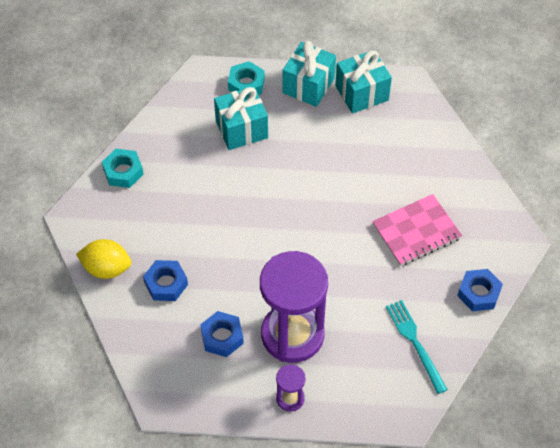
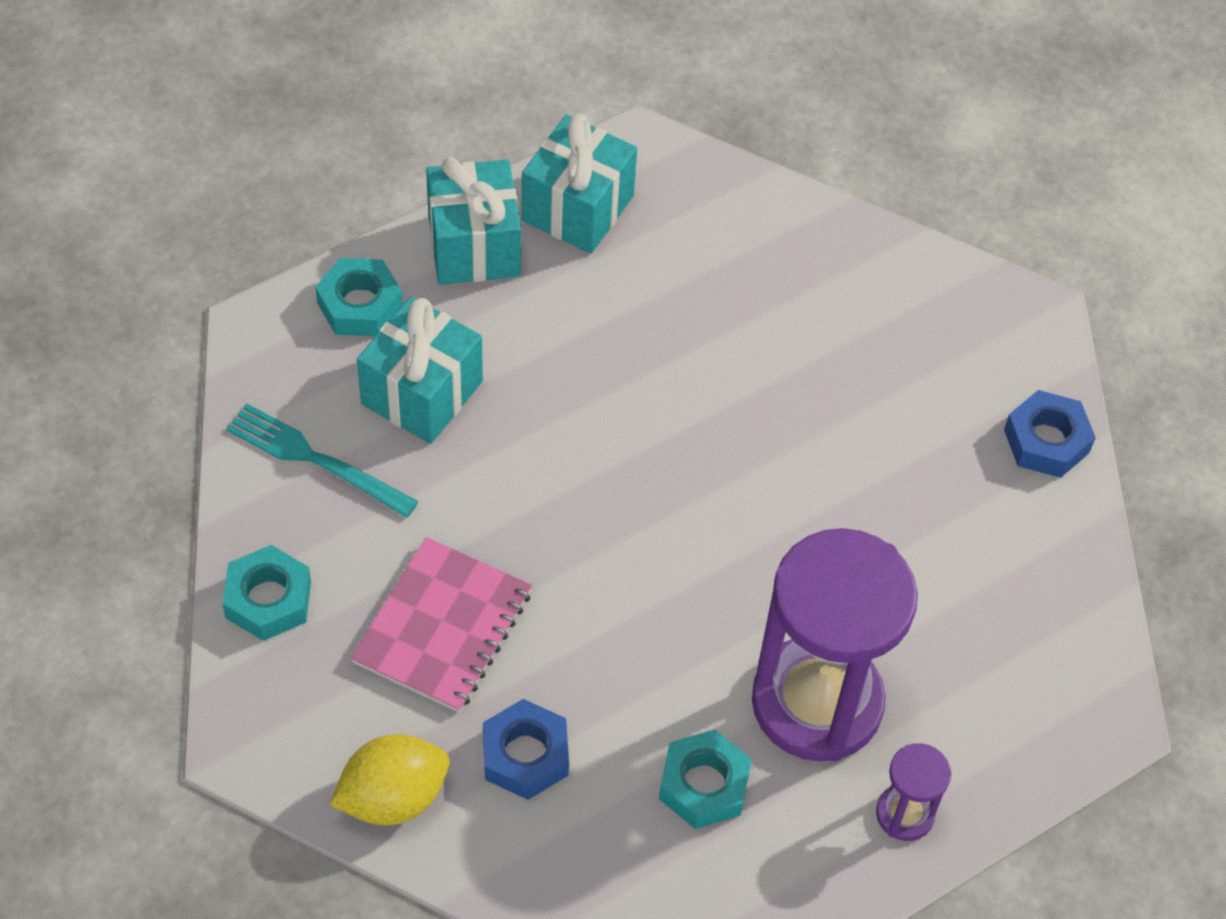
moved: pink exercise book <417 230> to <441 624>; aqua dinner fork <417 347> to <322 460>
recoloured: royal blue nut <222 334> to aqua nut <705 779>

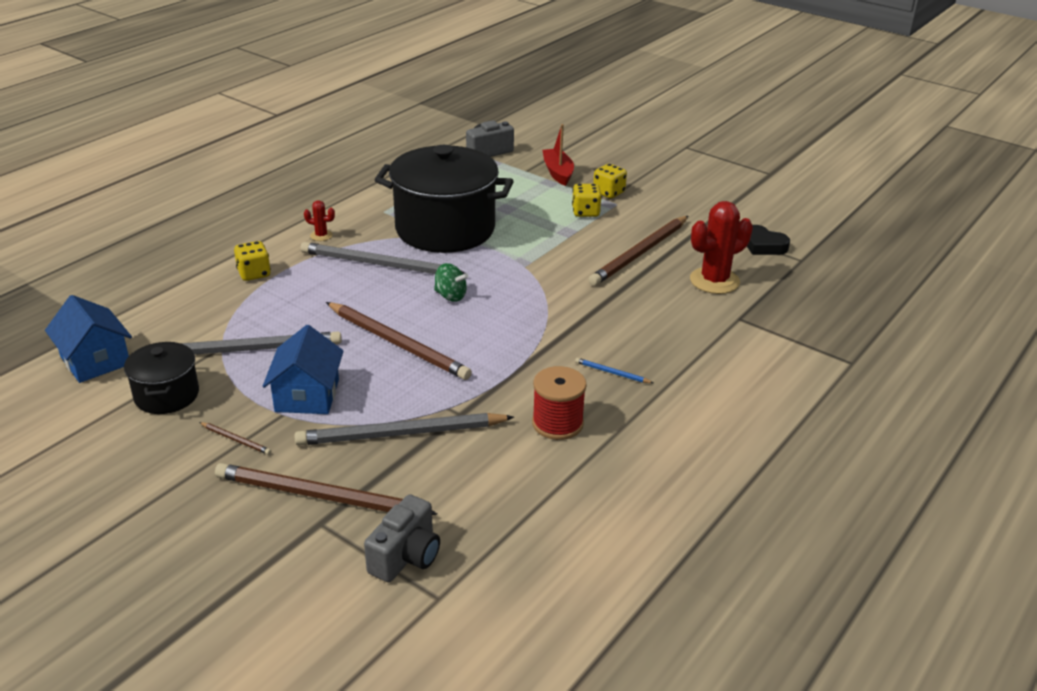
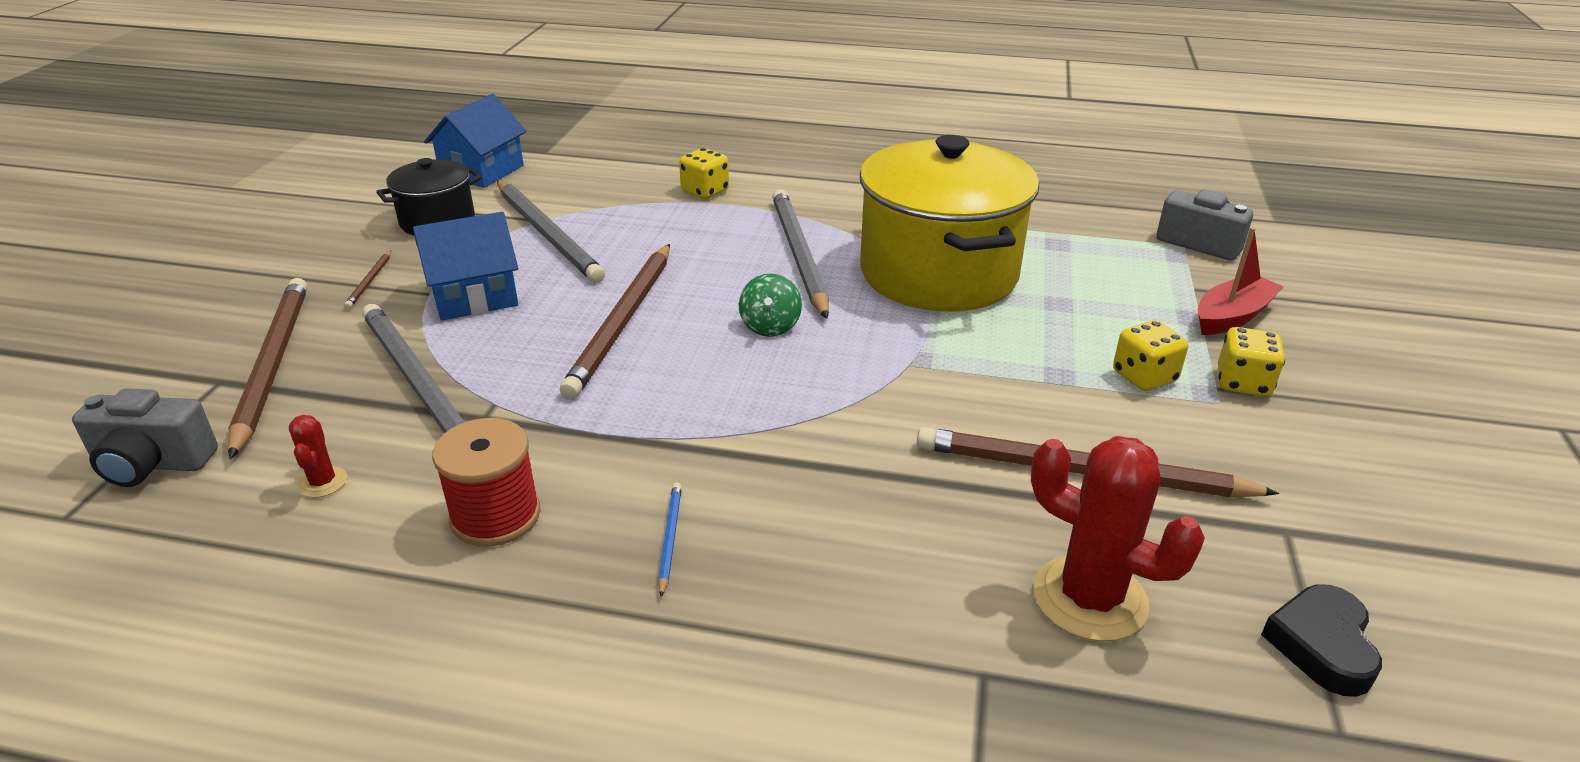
moved: crimson cactus <319 220> to <318 456>
recoloured: black cooking pot <444 199> to bright yellow cooking pot <949 223>

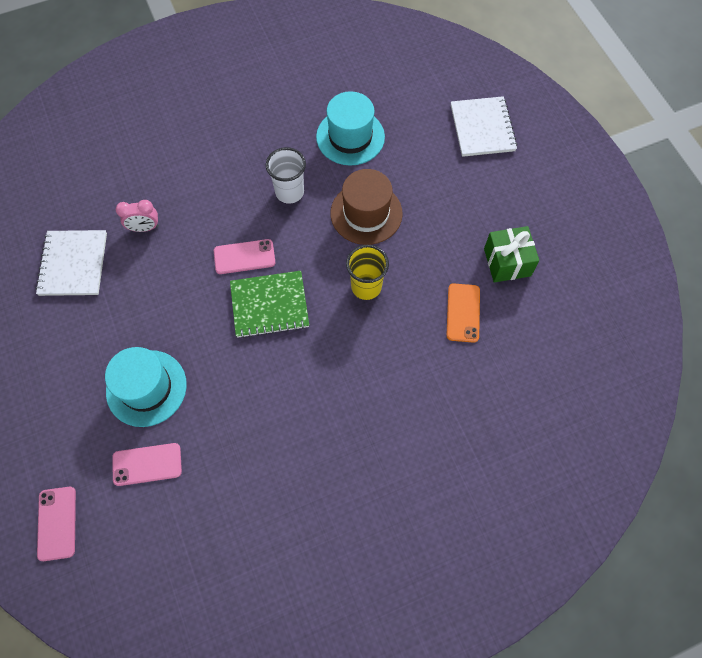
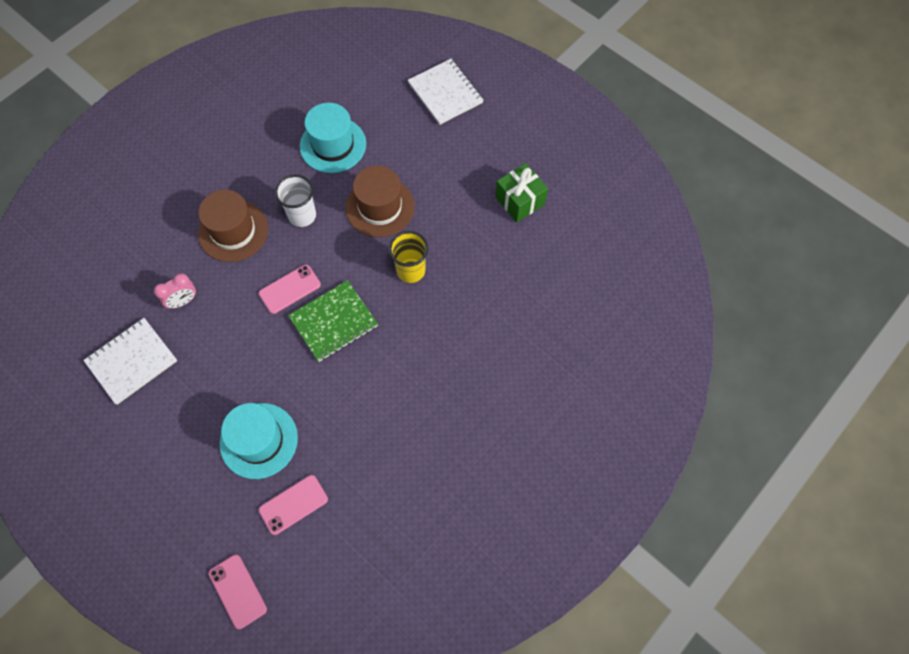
removed: orange smartphone <463 313>
added: russet tall hat <233 226>
turned: white exercise book <71 263> = <130 361> 75 degrees clockwise

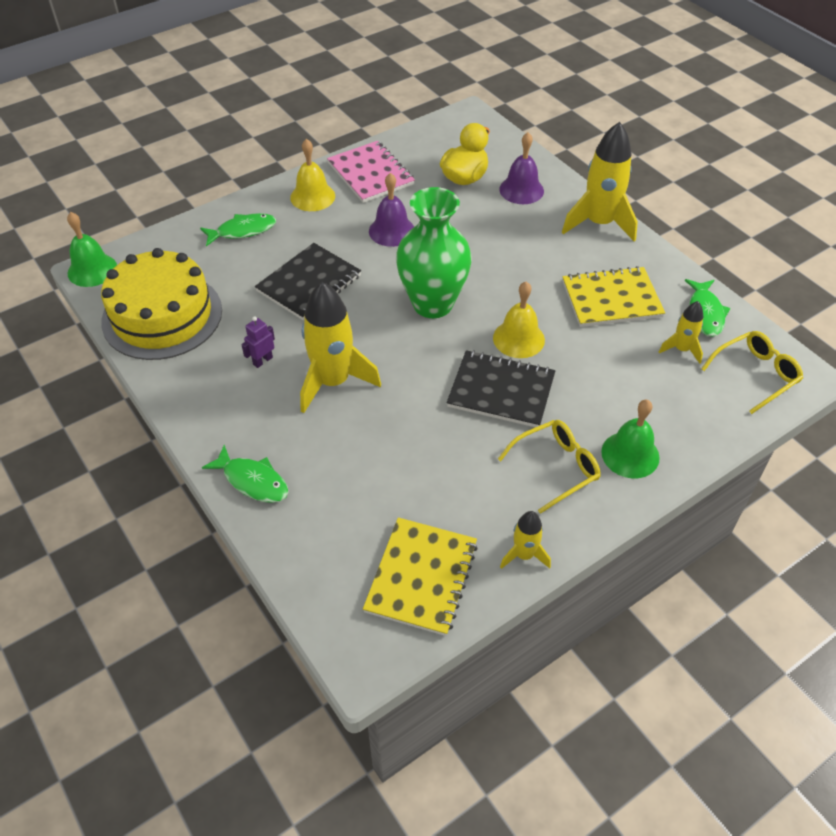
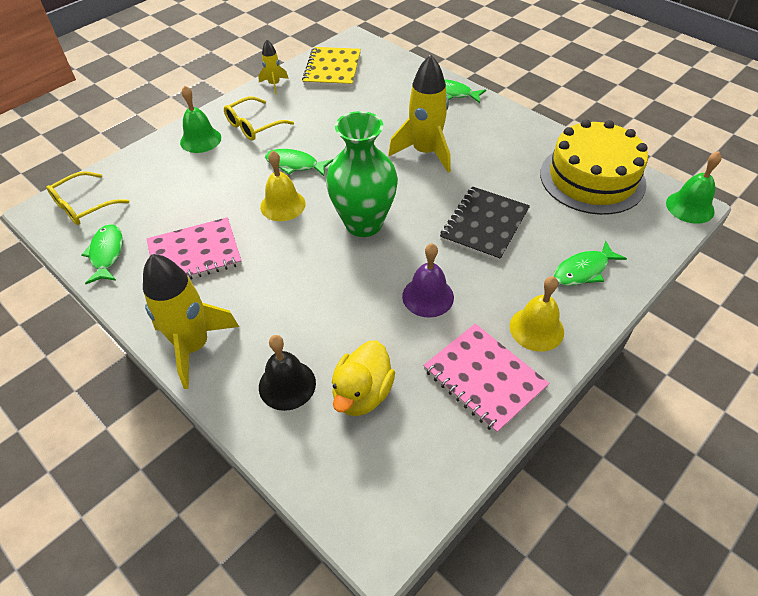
removed: royal purple toy robot <258 342>; bright yellow rocket <681 332>
replaced: black exercise book <501 388> to leaf-green fish figure <299 162>
recoloured: royal purple hand bell <521 168> to black hand bell <287 373>; bright yellow exercise book <613 296> to pink exercise book <194 248>

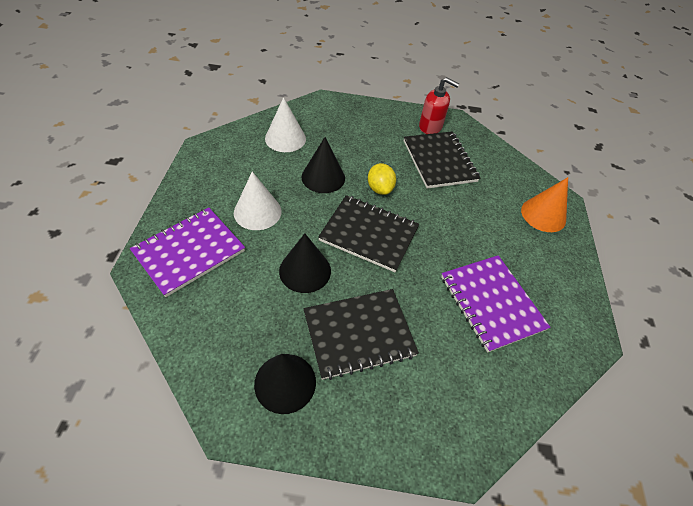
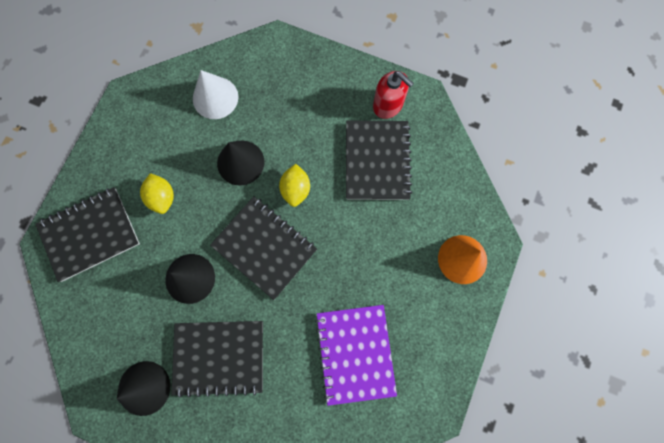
replaced: white cone <258 201> to bright yellow lemon <157 193>
recoloured: royal purple exercise book <187 252> to black exercise book <88 234>

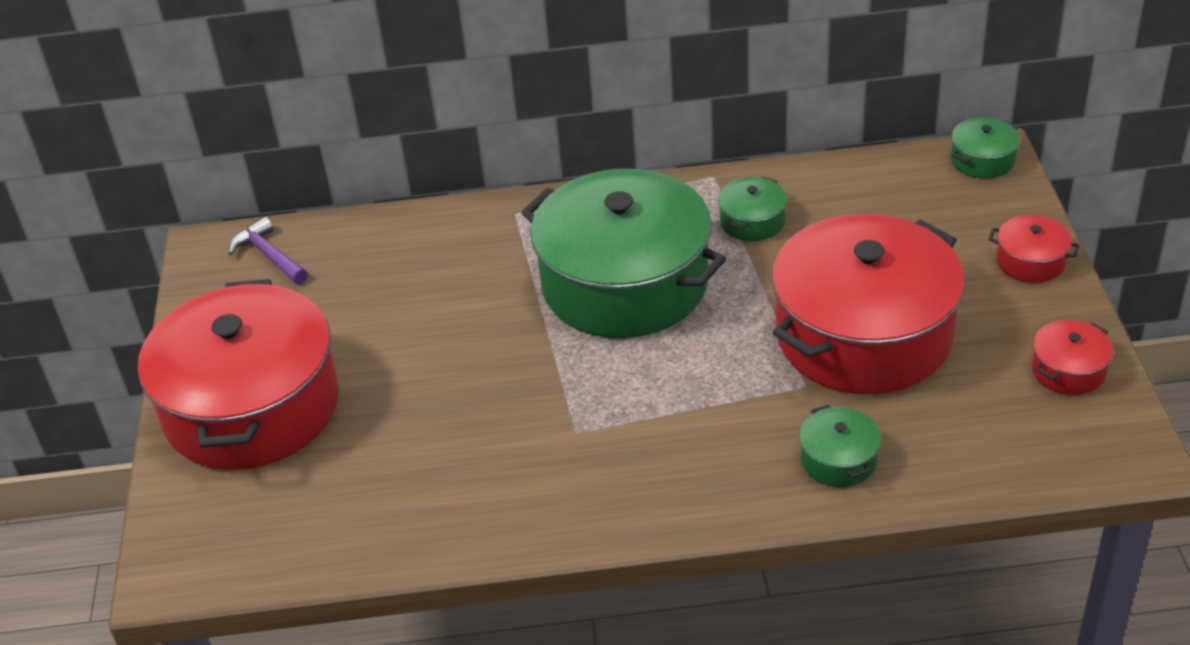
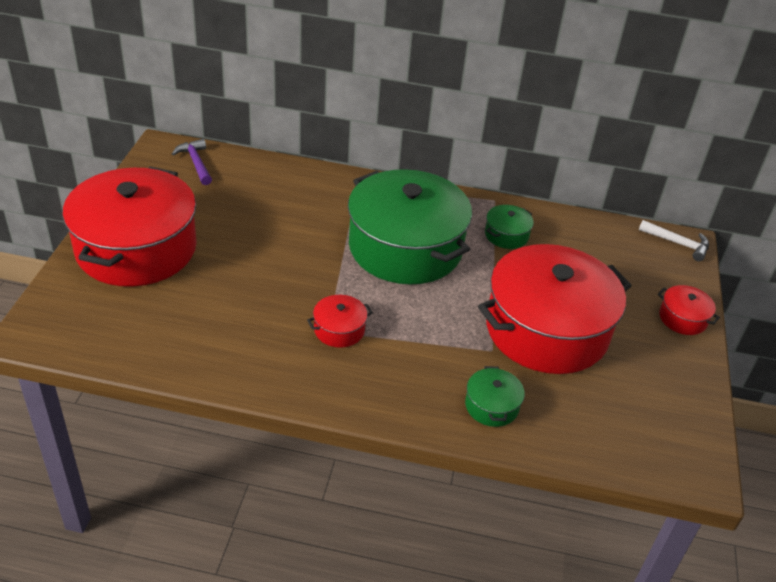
moved: crimson cooking pot <1072 357> to <340 321>
replaced: leaf-green cooking pot <985 148> to white claw hammer <674 240>

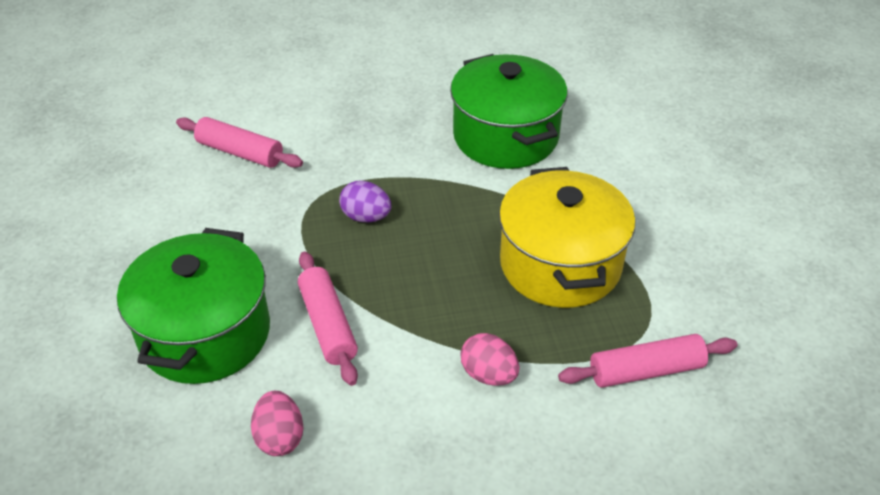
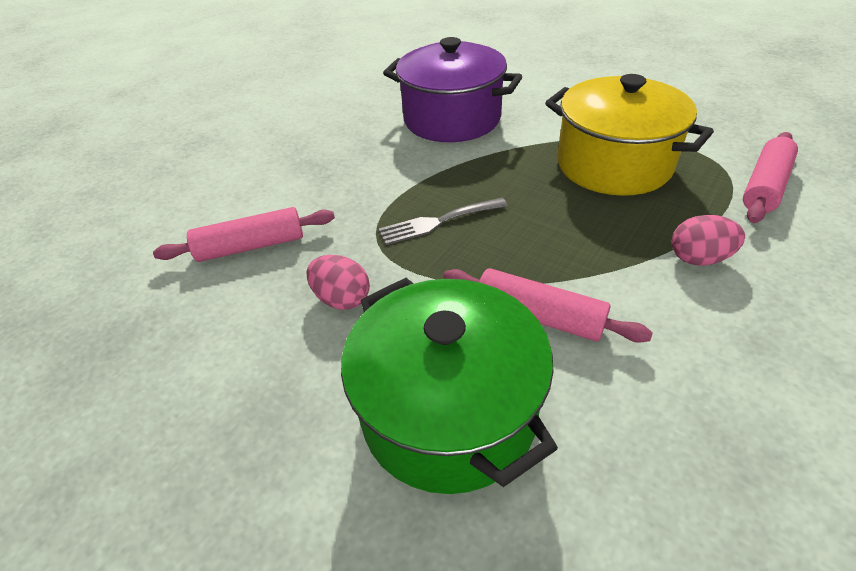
moved: pink toy egg <277 423> to <338 282>
replaced: royal purple toy egg <365 201> to ash-grey dinner fork <443 221>
recoloured: leaf-green cooking pot <509 111> to royal purple cooking pot <452 89>

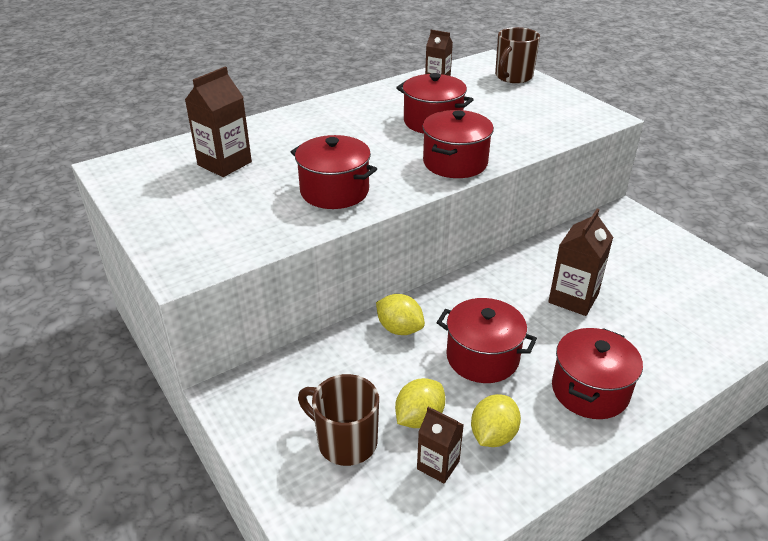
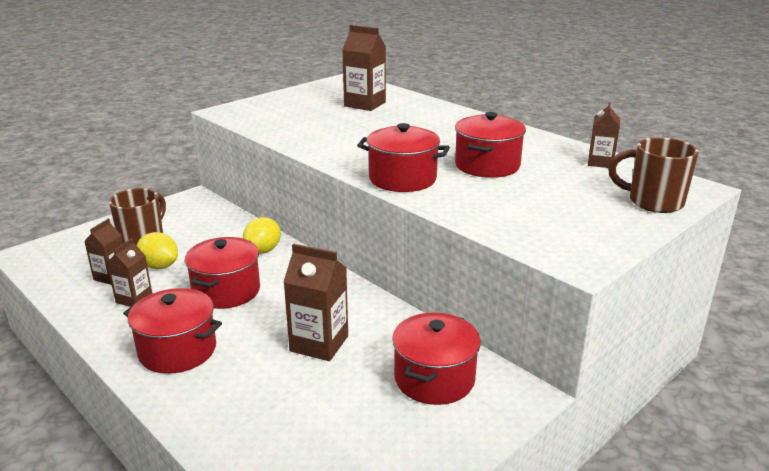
moved: crimson cooking pot <334 172> to <436 358>
replaced: bright yellow lemon <496 420> to russet carton <129 272>

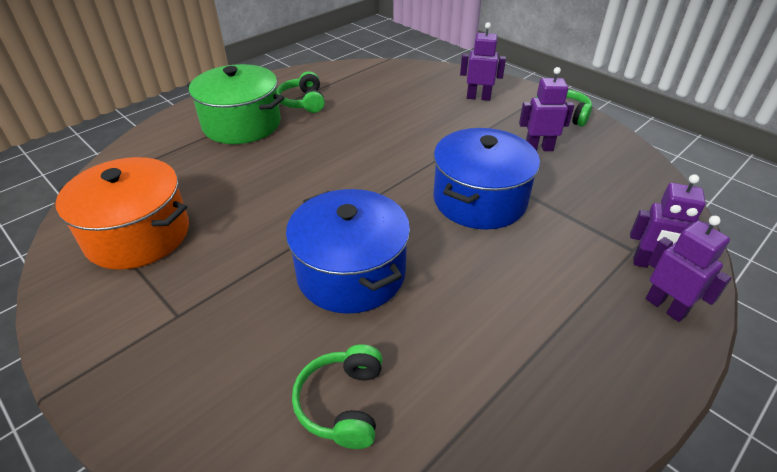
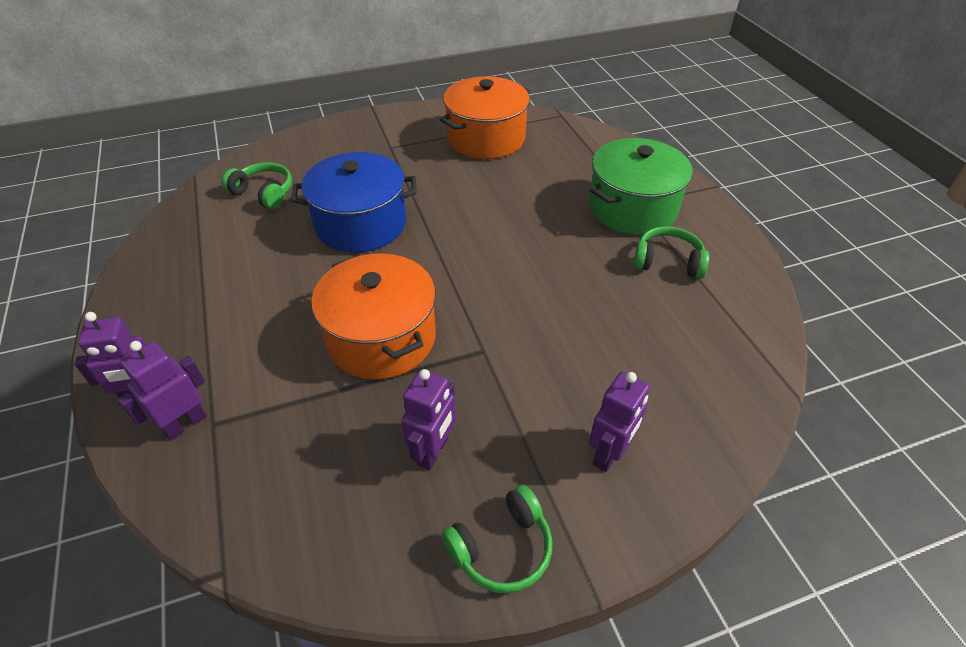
recoloured: royal blue cooking pot <486 179> to orange cooking pot <373 316>

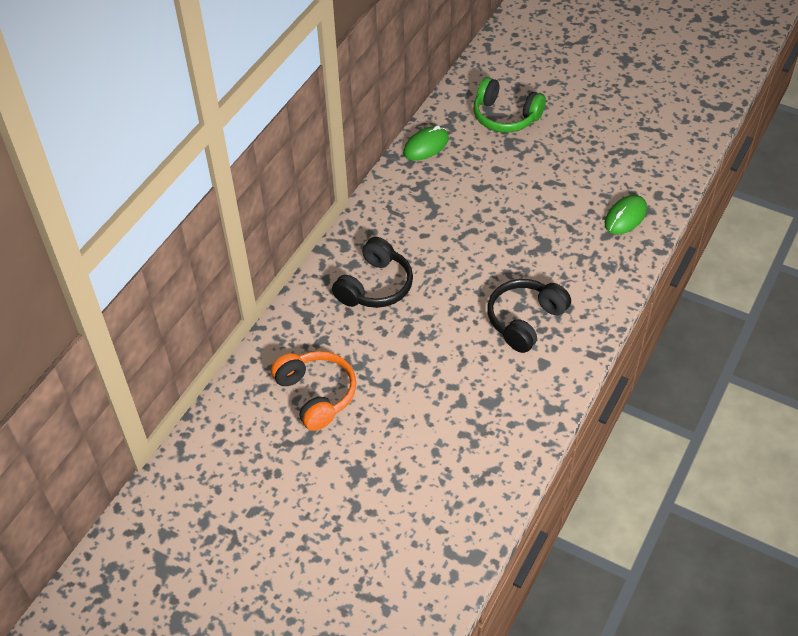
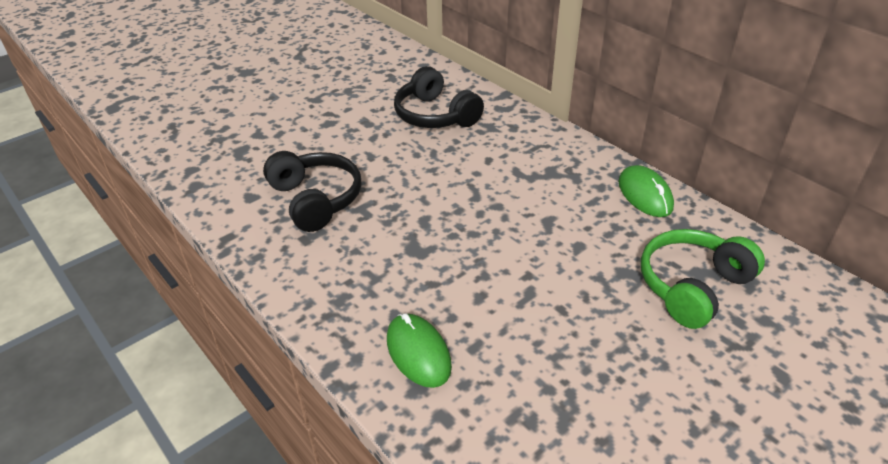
removed: orange over-ear headphones <313 391>

